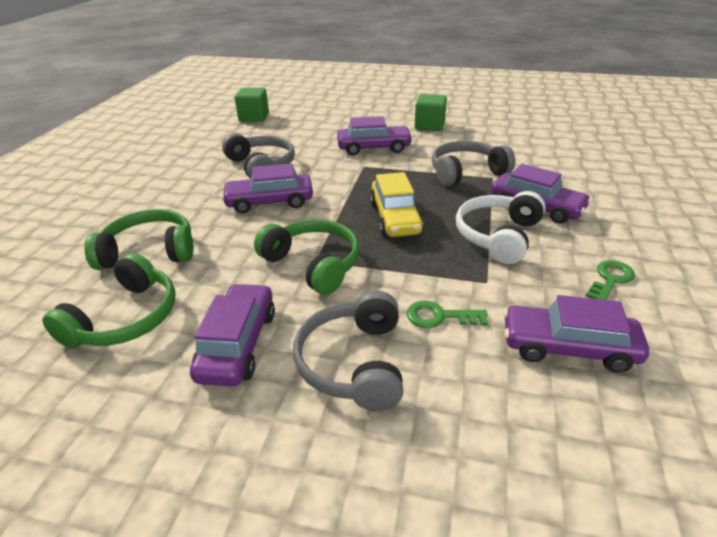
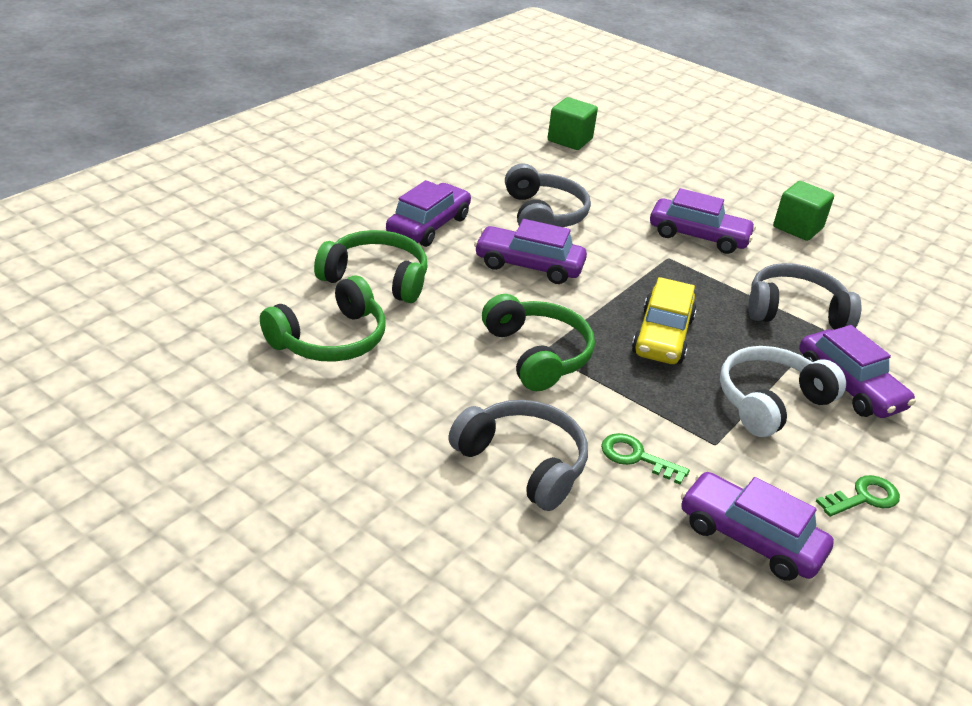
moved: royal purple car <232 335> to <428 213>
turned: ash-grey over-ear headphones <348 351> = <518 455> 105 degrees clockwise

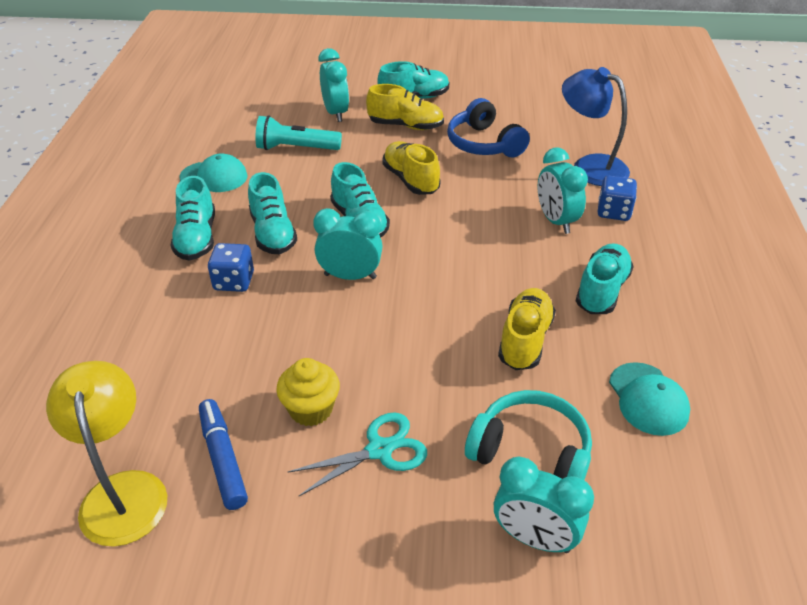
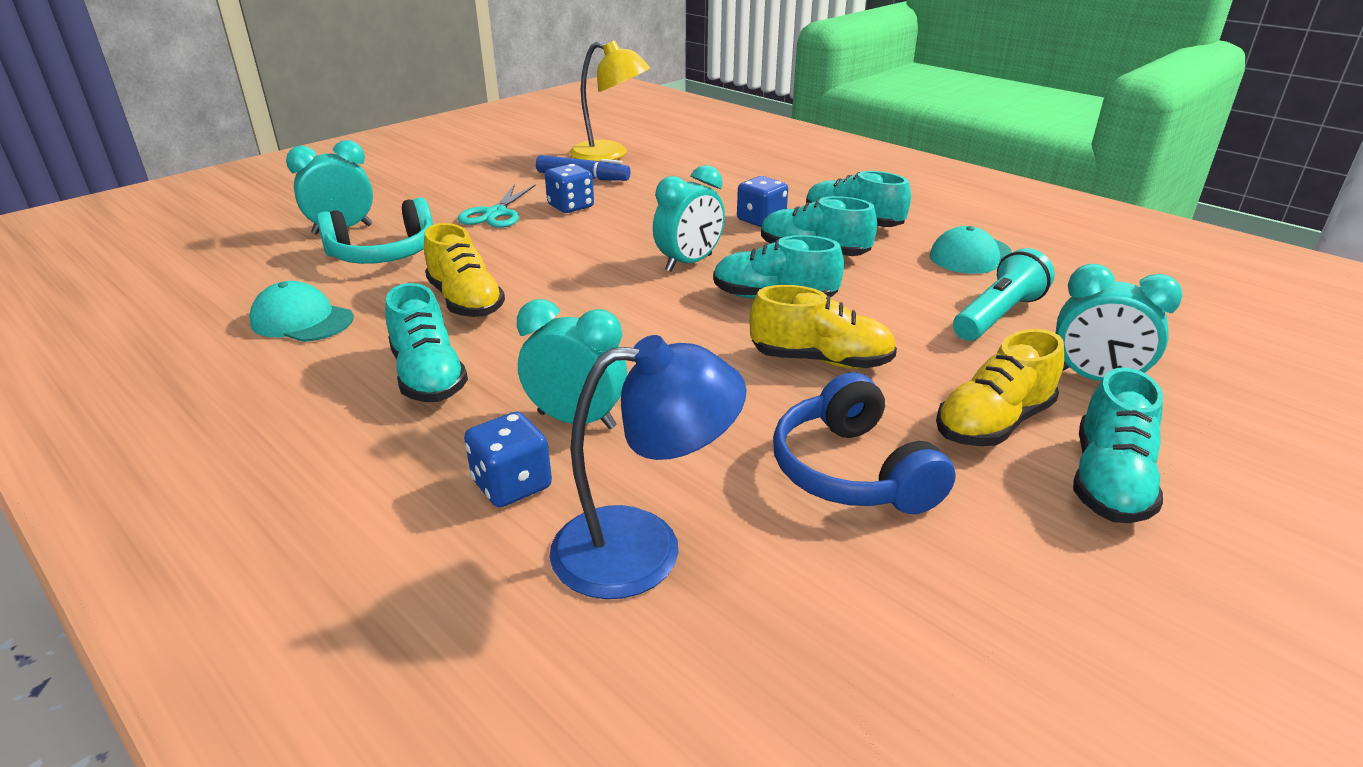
replaced: bright yellow muffin <308 392> to royal blue game die <569 188>
turned: royal blue over-ear headphones <488 128> = <864 443> 120 degrees counterclockwise

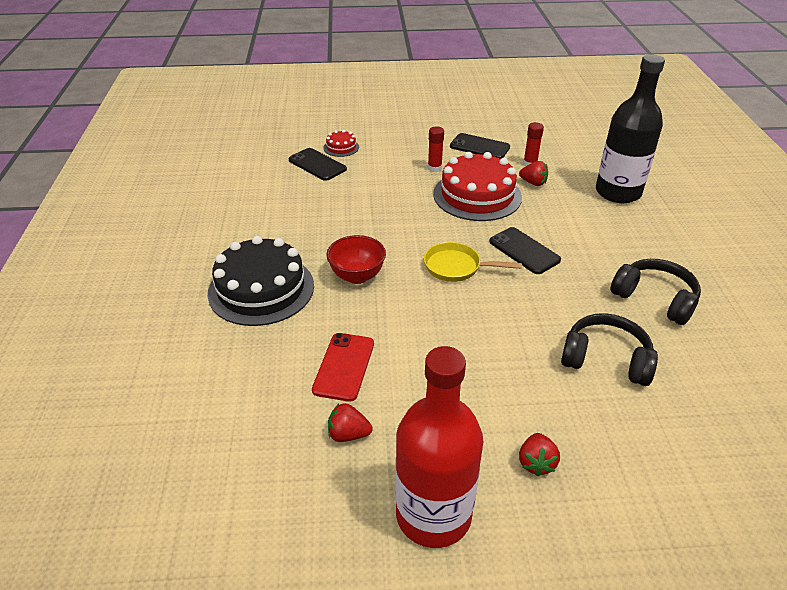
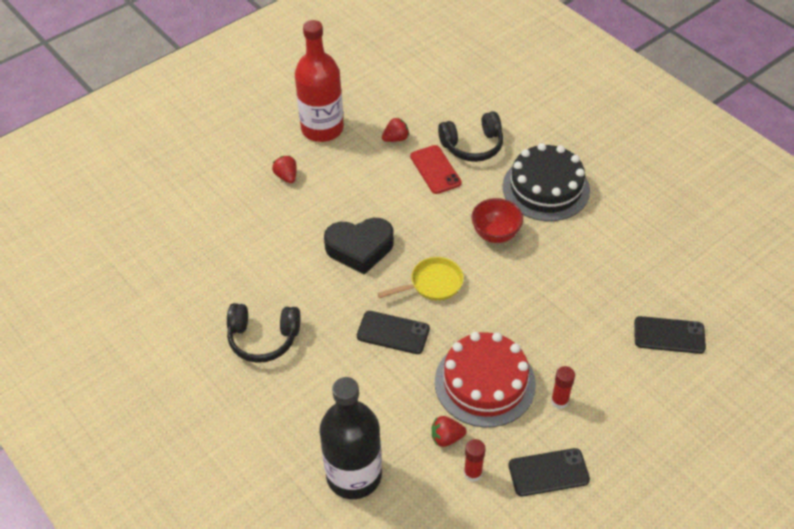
removed: crimson layer cake <341 143>
added: black heart <359 246>
moved: black over-ear headphones <609 349> to <470 136>

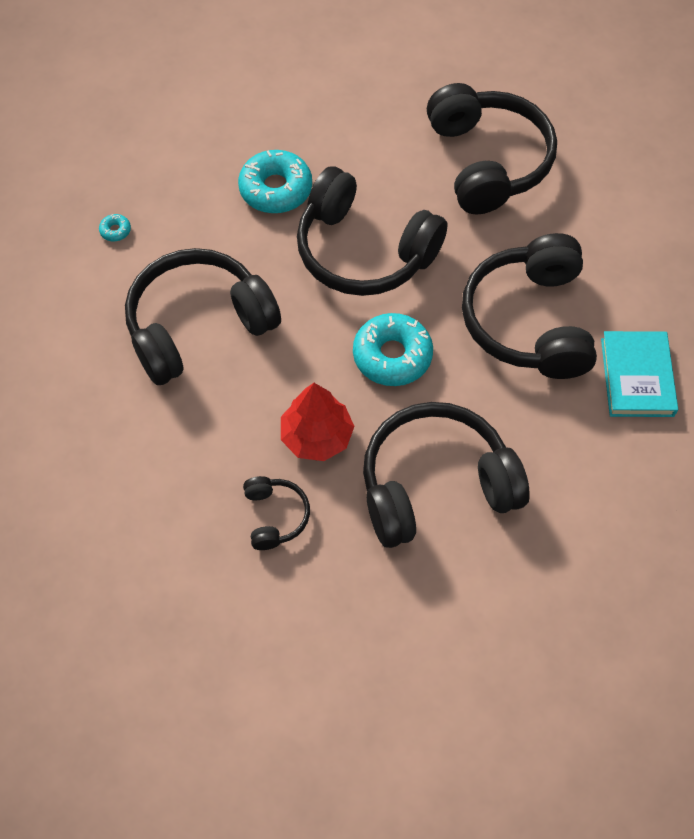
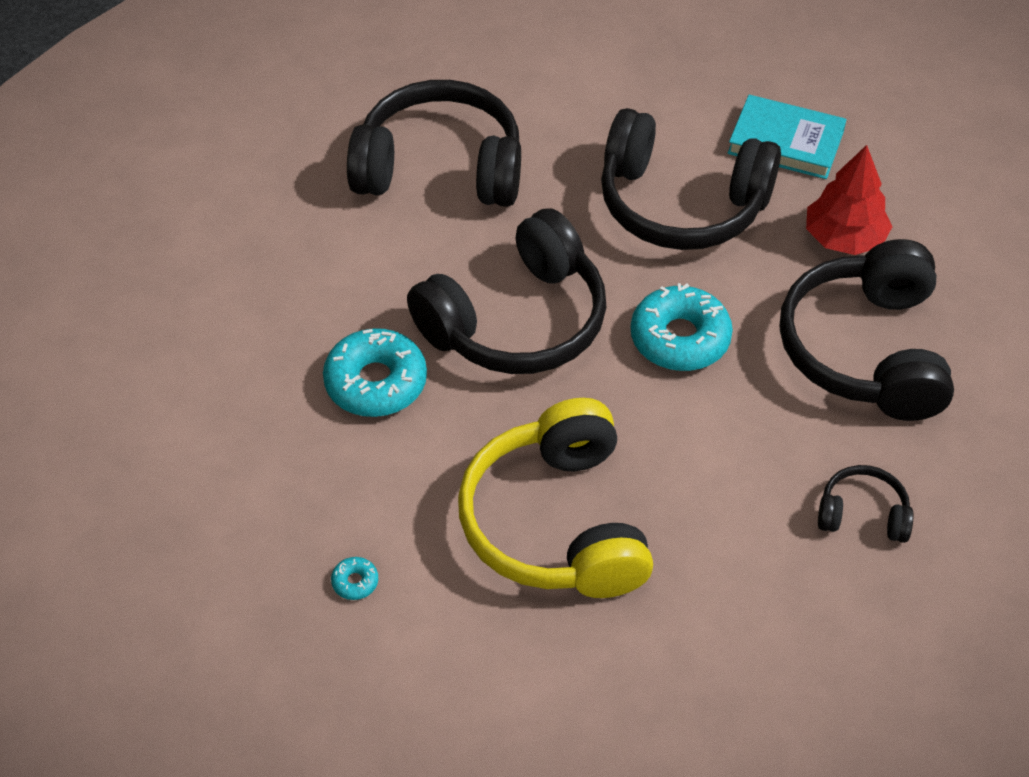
moved: crimson tree <318 422> to <849 200>
recoloured: black over-ear headphones <203 316> to bright yellow over-ear headphones <555 498>

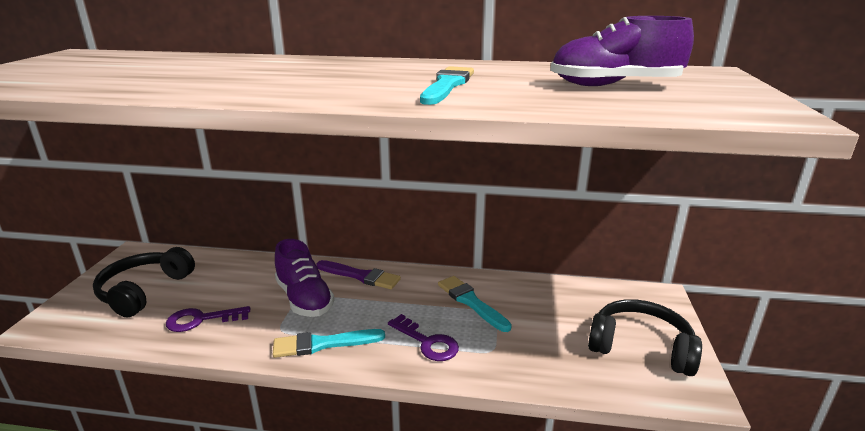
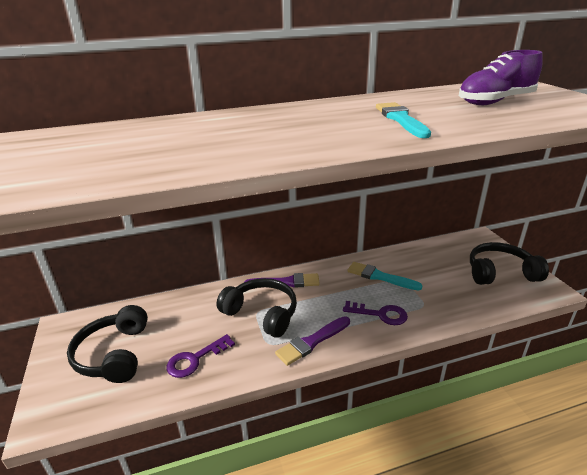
replaced: royal purple shoe <305 278> to black over-ear headphones <256 308>
recoloured: aqua paintbrush <329 343> to royal purple paintbrush <312 341>

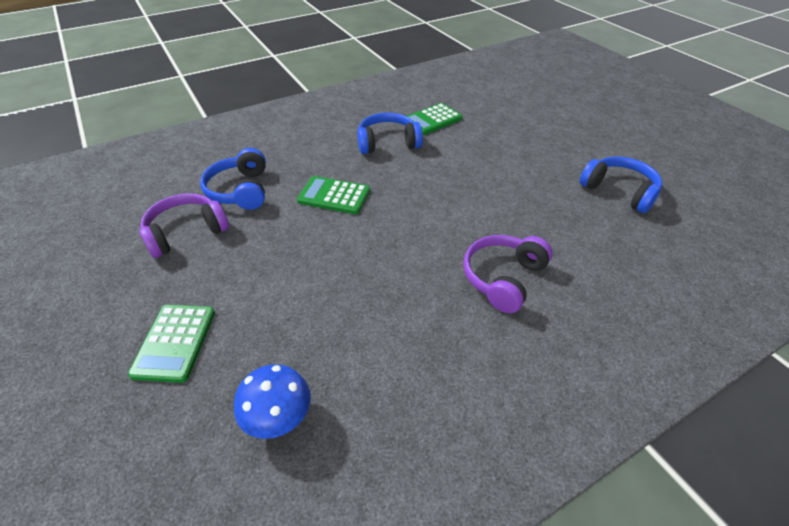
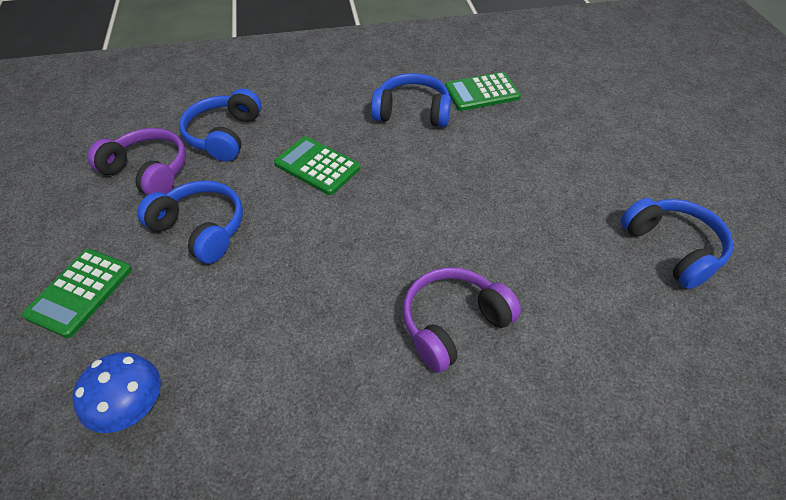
added: royal blue over-ear headphones <190 222>
turned: royal purple over-ear headphones <184 225> = <136 161> 45 degrees clockwise

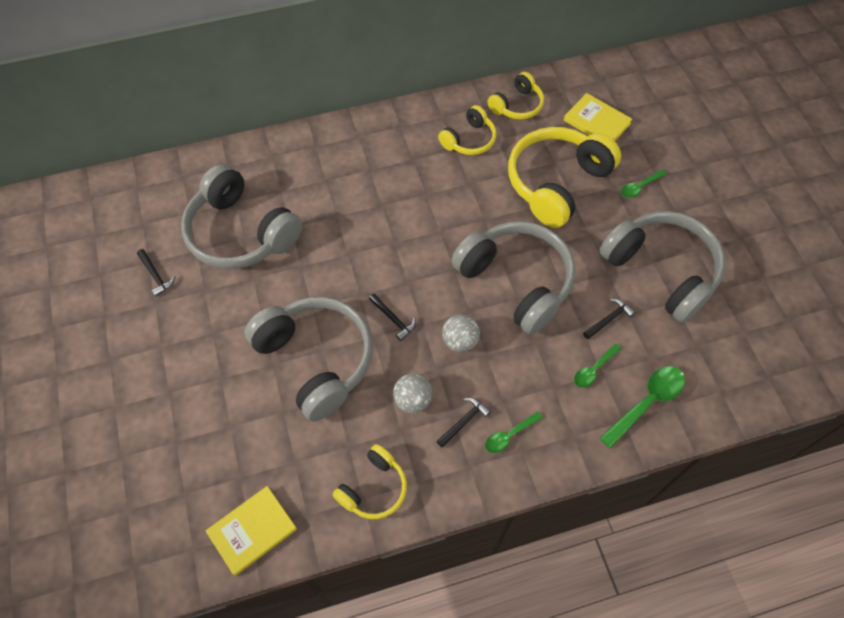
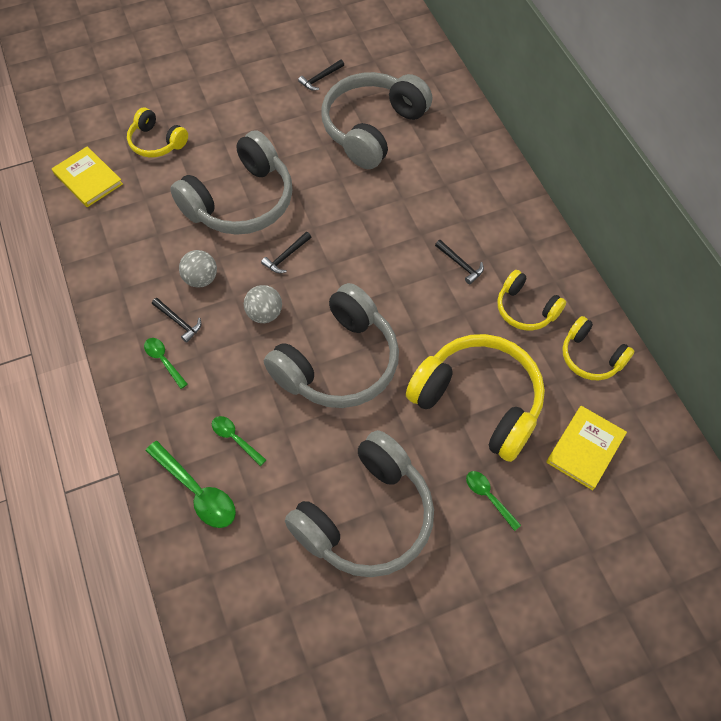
moved: bright yellow over-ear headphones <370 481> to <157 133>; black claw hammer <609 319> to <459 262>

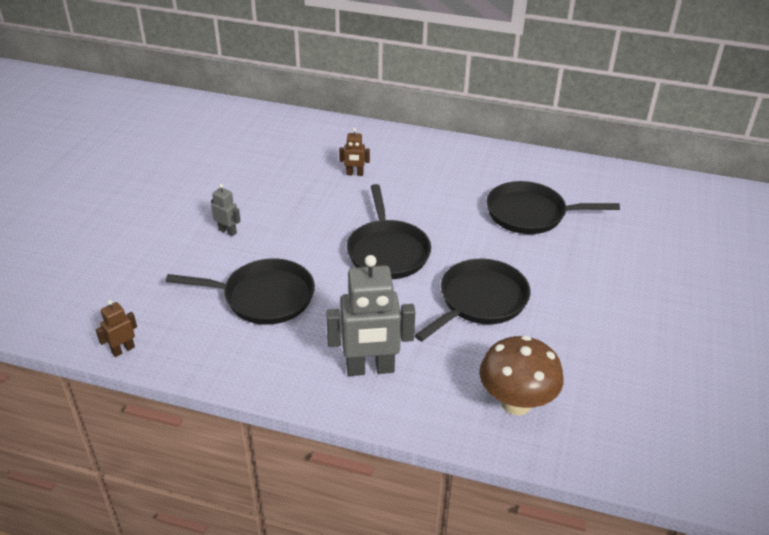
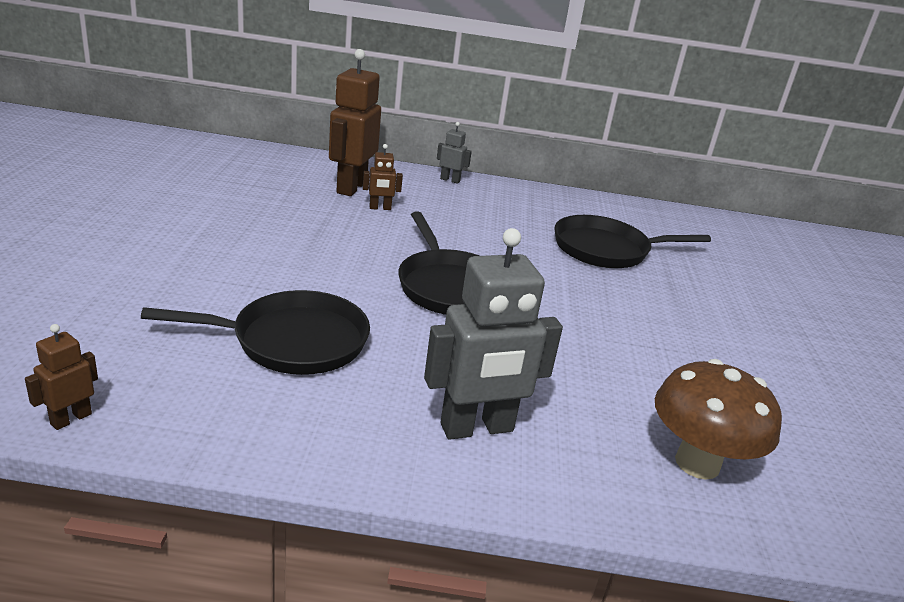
removed: black frying pan <472 300>
added: russet toy robot <355 122>
moved: ash-grey toy robot <226 210> to <454 153>

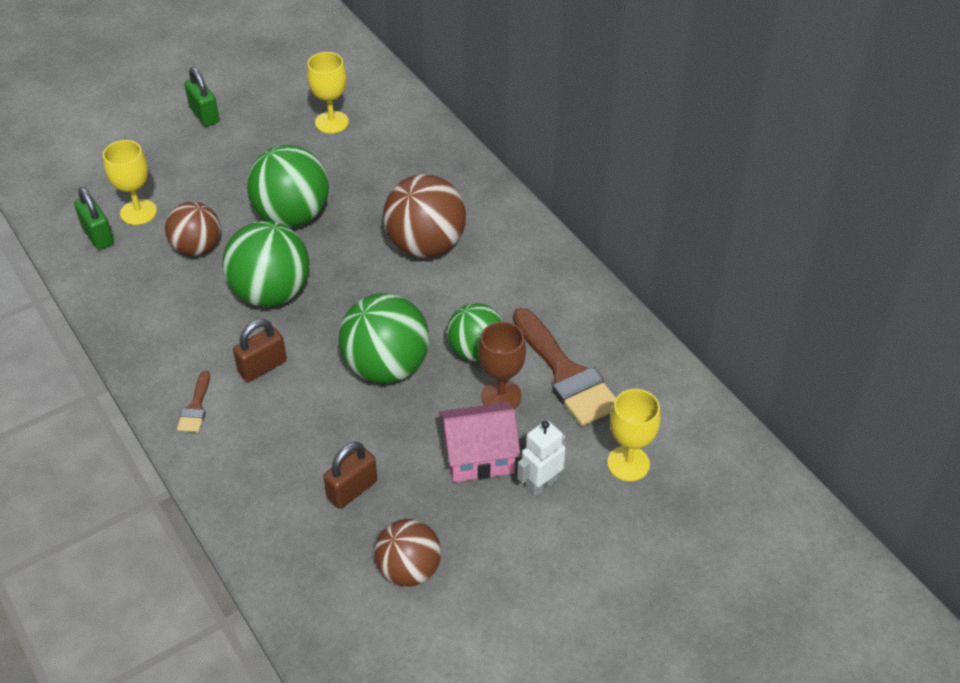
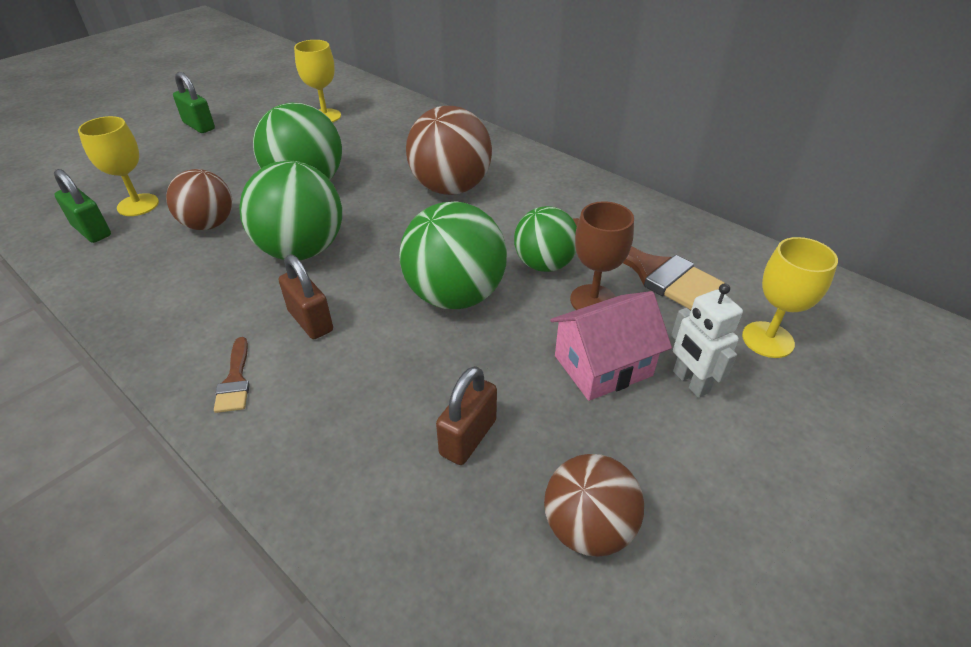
turned: russet lock <260 350> = <306 296> 75 degrees counterclockwise; white toy robot <541 459> = <707 341> 60 degrees counterclockwise

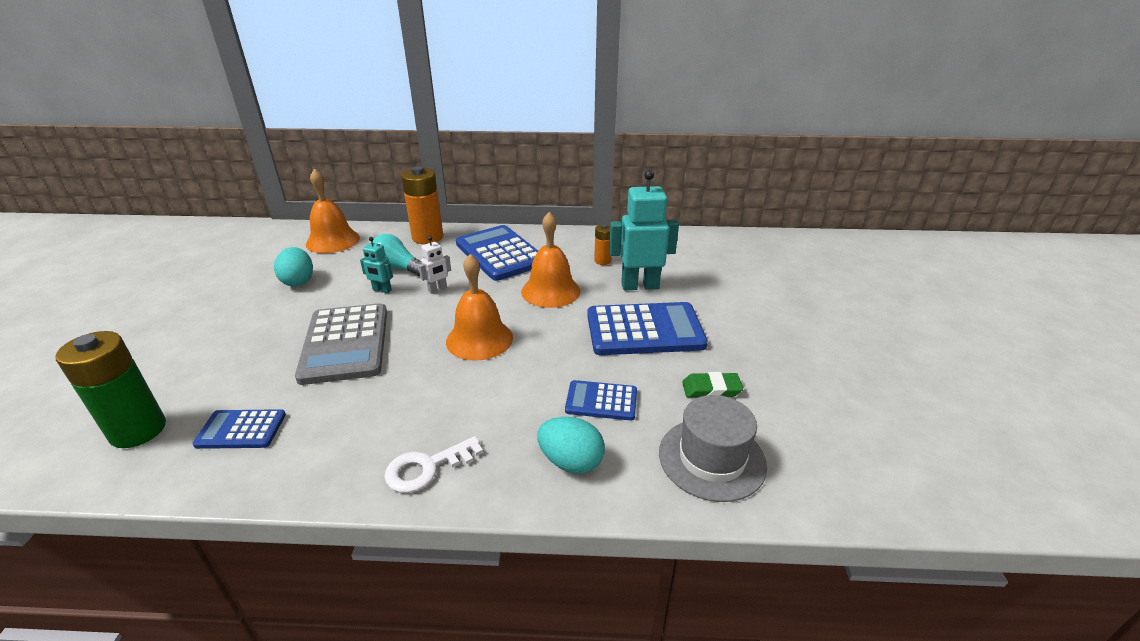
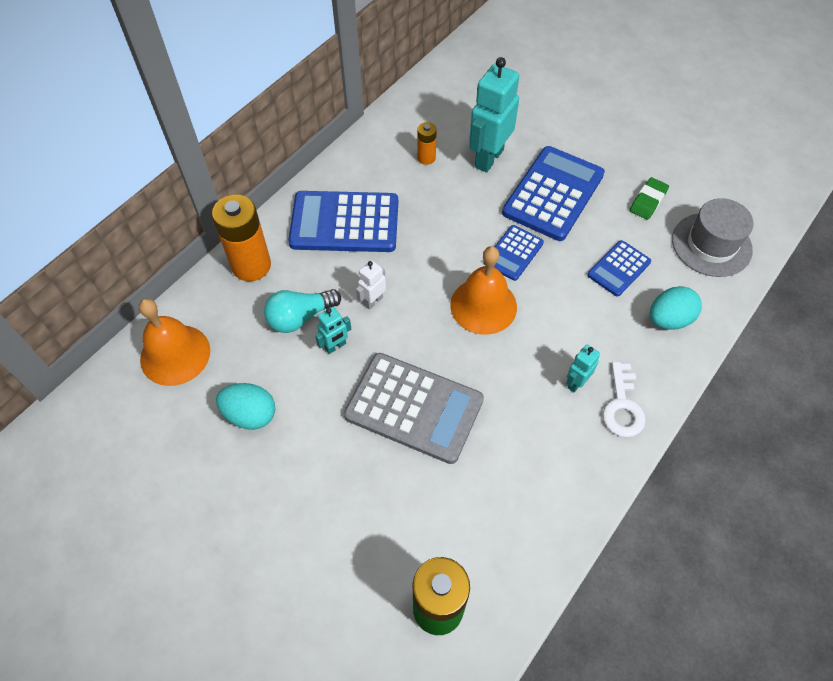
removed: orange hand bell <550 260>
added: aqua toy robot <583 368>
moved: royal blue adding machine <239 429> to <514 253>
turned: white toy robot <434 265> = <371 285> 135 degrees counterclockwise

